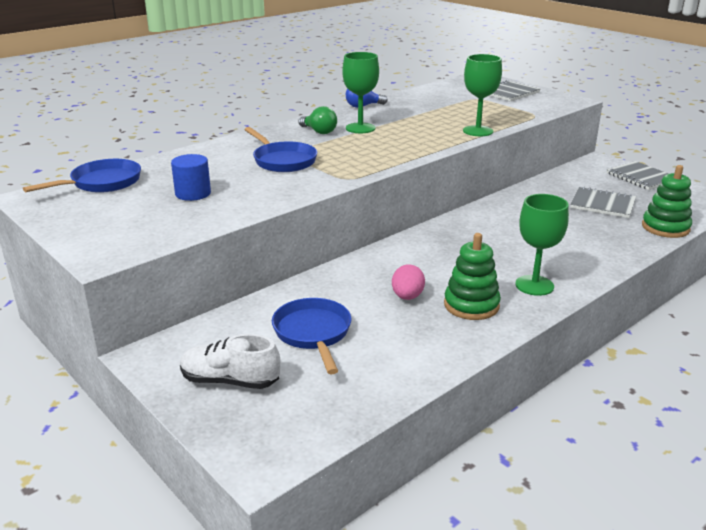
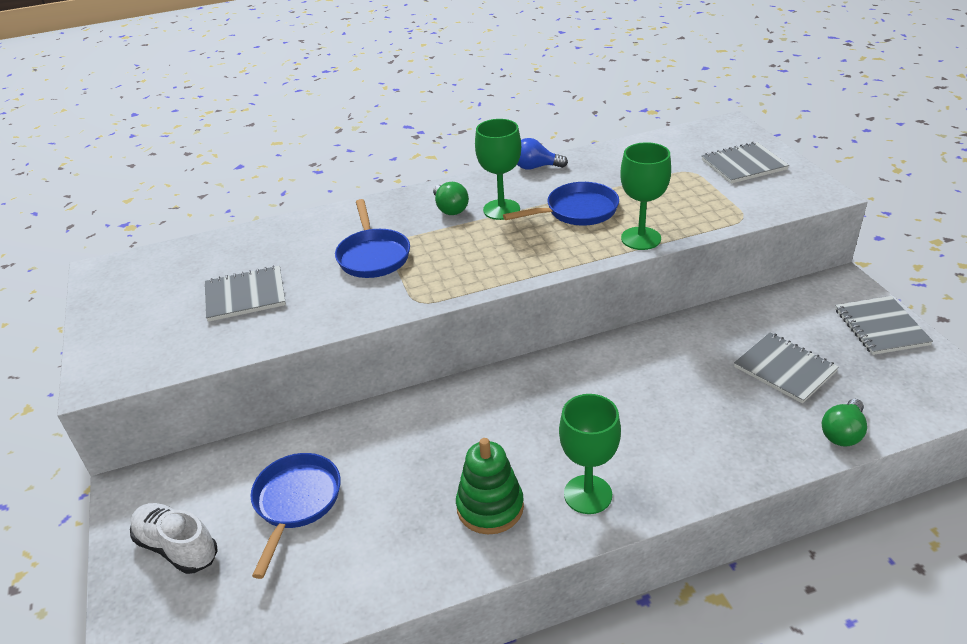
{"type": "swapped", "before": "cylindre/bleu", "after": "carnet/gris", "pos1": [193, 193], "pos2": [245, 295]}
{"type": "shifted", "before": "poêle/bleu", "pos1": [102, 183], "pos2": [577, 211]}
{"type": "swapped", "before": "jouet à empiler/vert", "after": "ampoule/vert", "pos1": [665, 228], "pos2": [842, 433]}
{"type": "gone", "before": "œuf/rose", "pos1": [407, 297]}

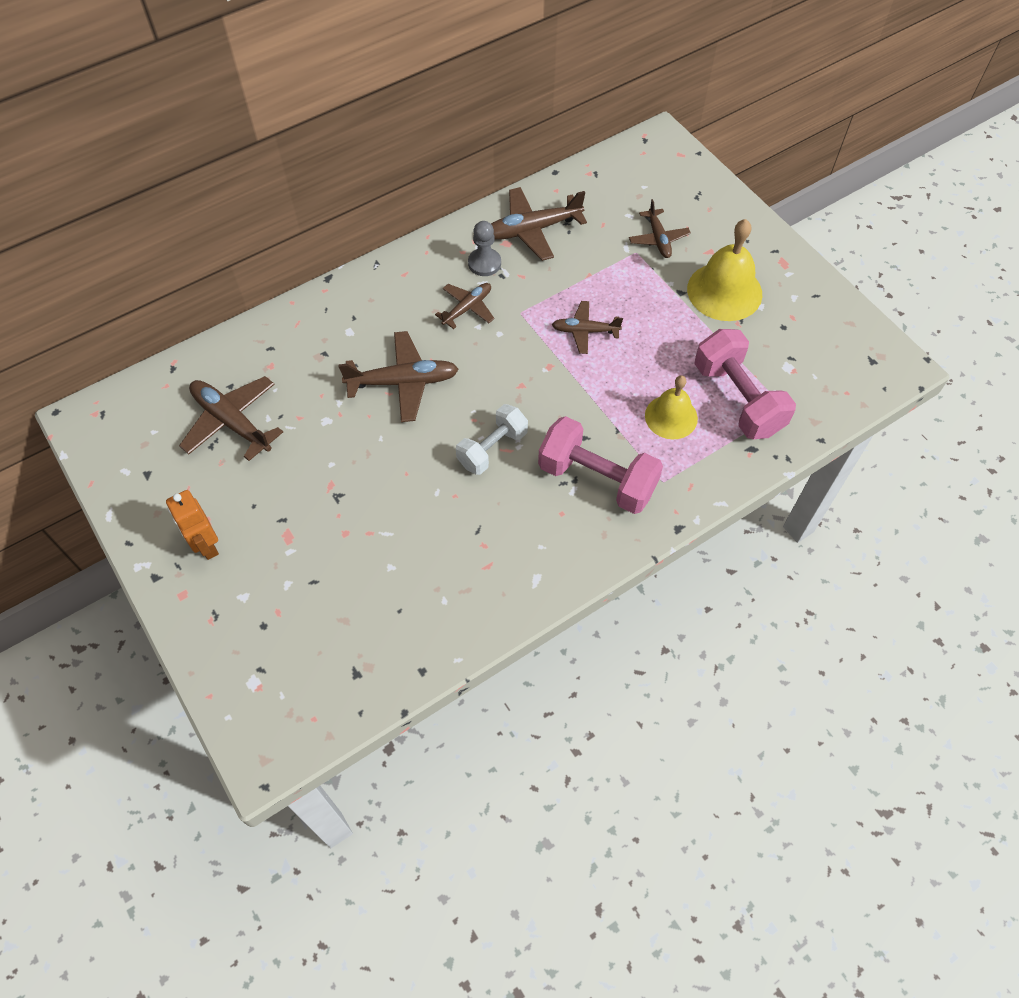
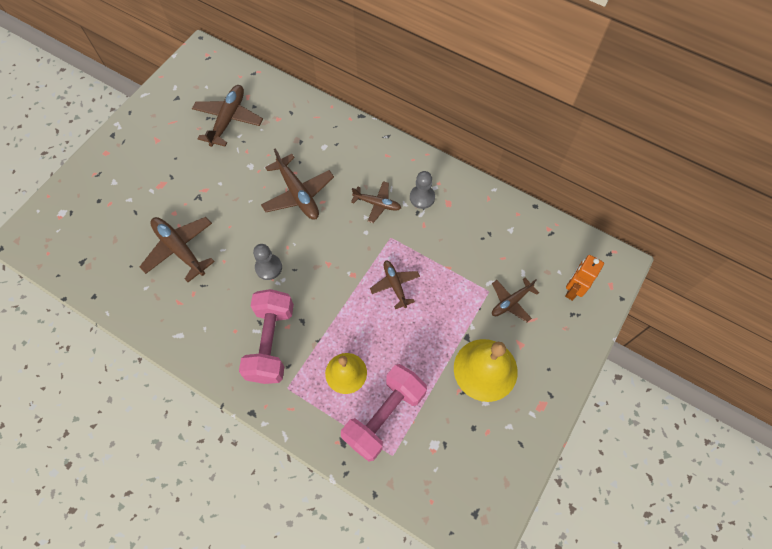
{"type": "shifted", "before": "avion/marron", "pos1": [532, 230], "pos2": [179, 249]}
{"type": "swapped", "before": "haltère/blanc", "after": "pion/gris", "pos1": [492, 449], "pos2": [268, 267]}
{"type": "shifted", "before": "robot/orange", "pos1": [206, 545], "pos2": [573, 290]}

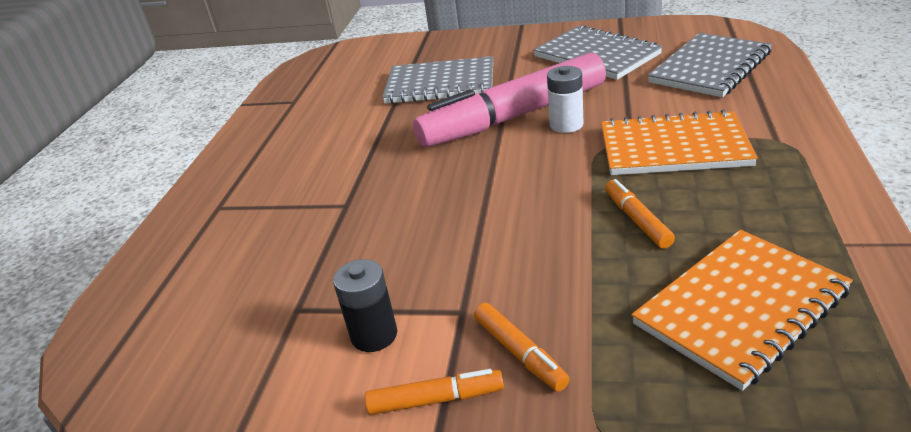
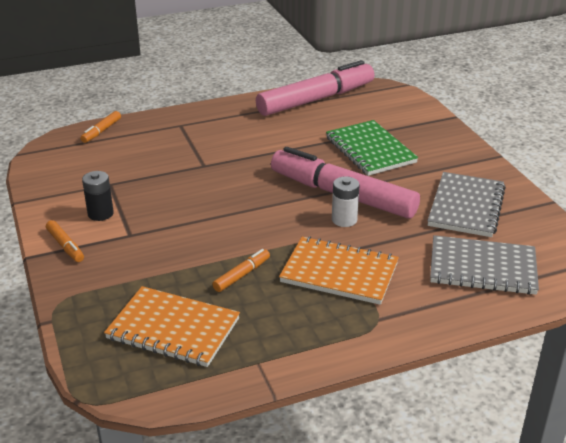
{"type": "repainted", "before": "carnet/gris", "after": "carnet/vert", "pos1": [440, 84], "pos2": [370, 150]}
{"type": "rotated", "before": "carnet/orange", "pos1": [673, 148], "pos2": [339, 273], "turn": -45}
{"type": "shifted", "before": "feutre/orange", "pos1": [520, 353], "pos2": [101, 131]}
{"type": "new", "after": "feutre/rose", "pos2": [316, 99]}

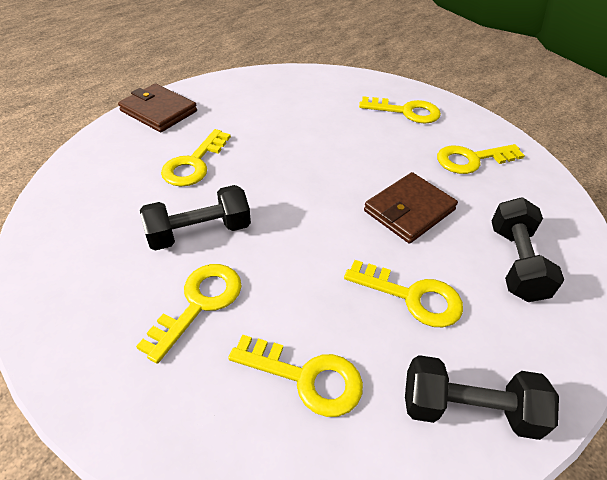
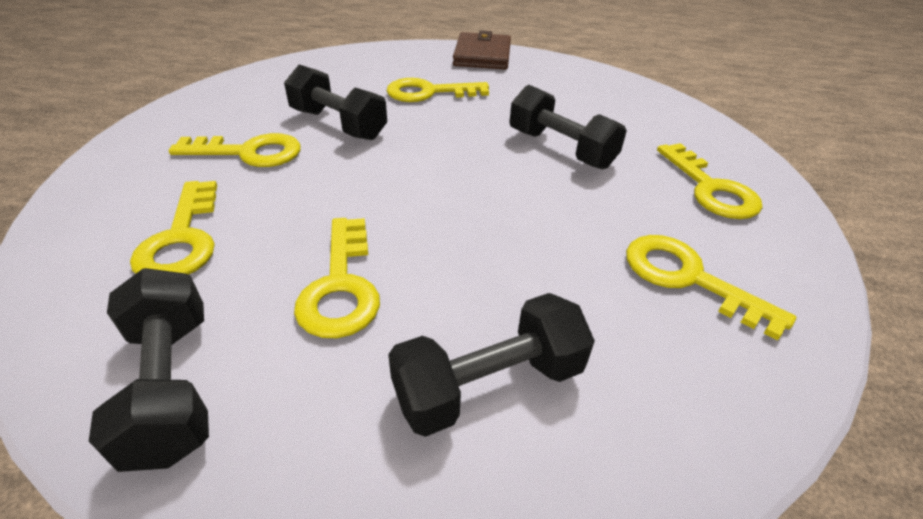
{"type": "gone", "before": "portefeuille/marron", "pos1": [409, 210]}
{"type": "new", "after": "haltère/noir", "pos2": [560, 149]}

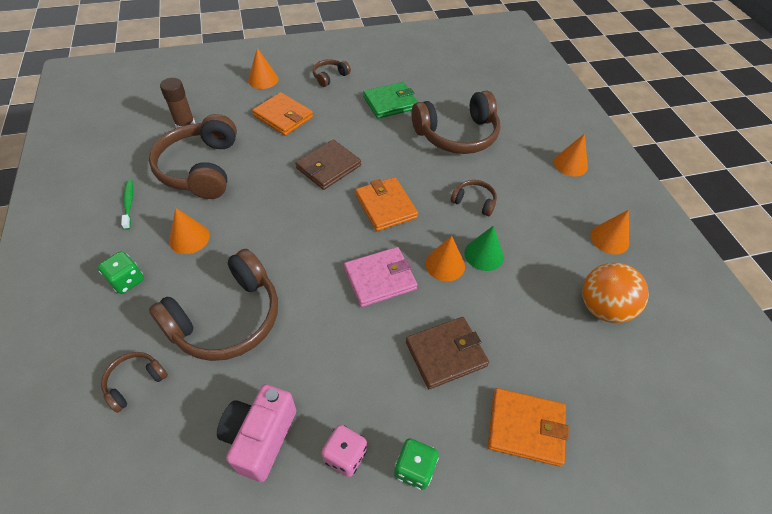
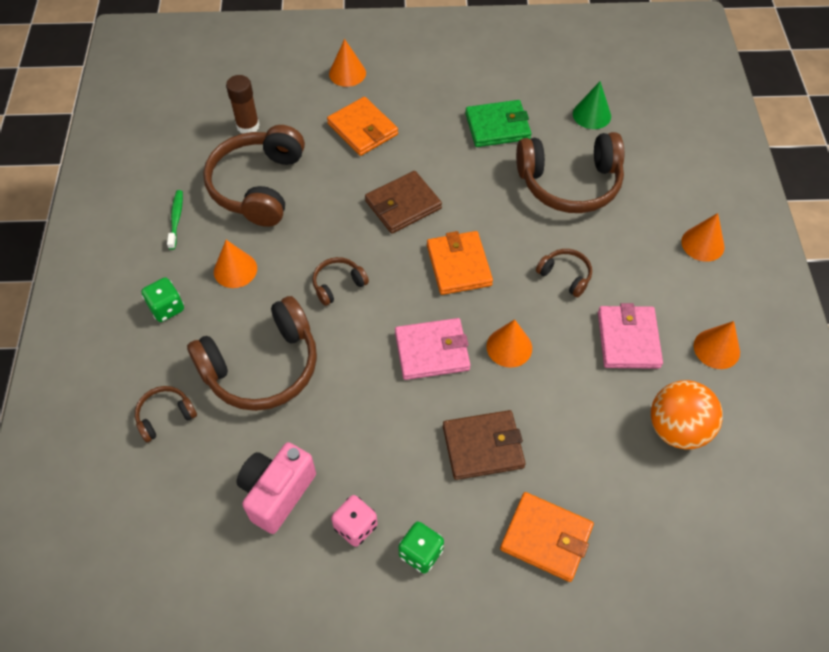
{"type": "shifted", "before": "casque audio/marron", "pos1": [329, 77], "pos2": [338, 284]}
{"type": "shifted", "before": "cône/vert", "pos1": [484, 254], "pos2": [591, 115]}
{"type": "new", "after": "portefeuille/rose", "pos2": [628, 339]}

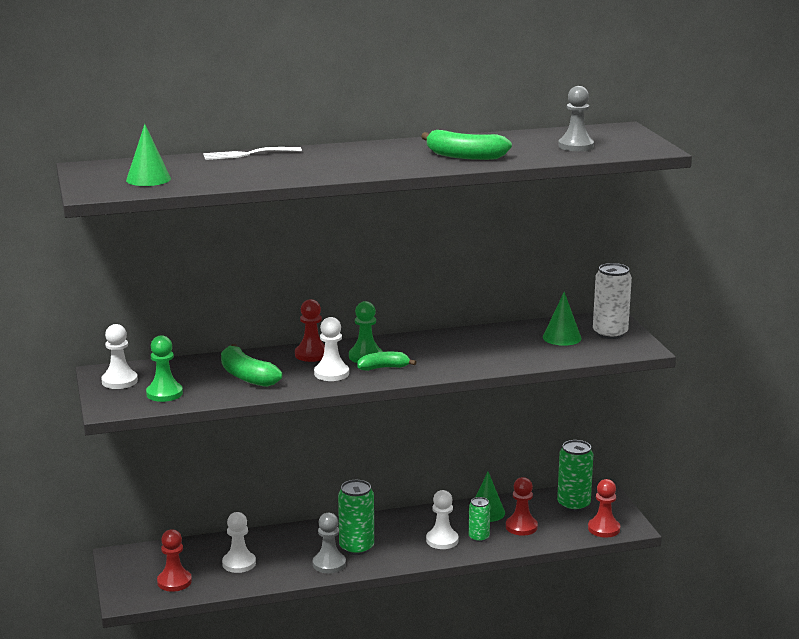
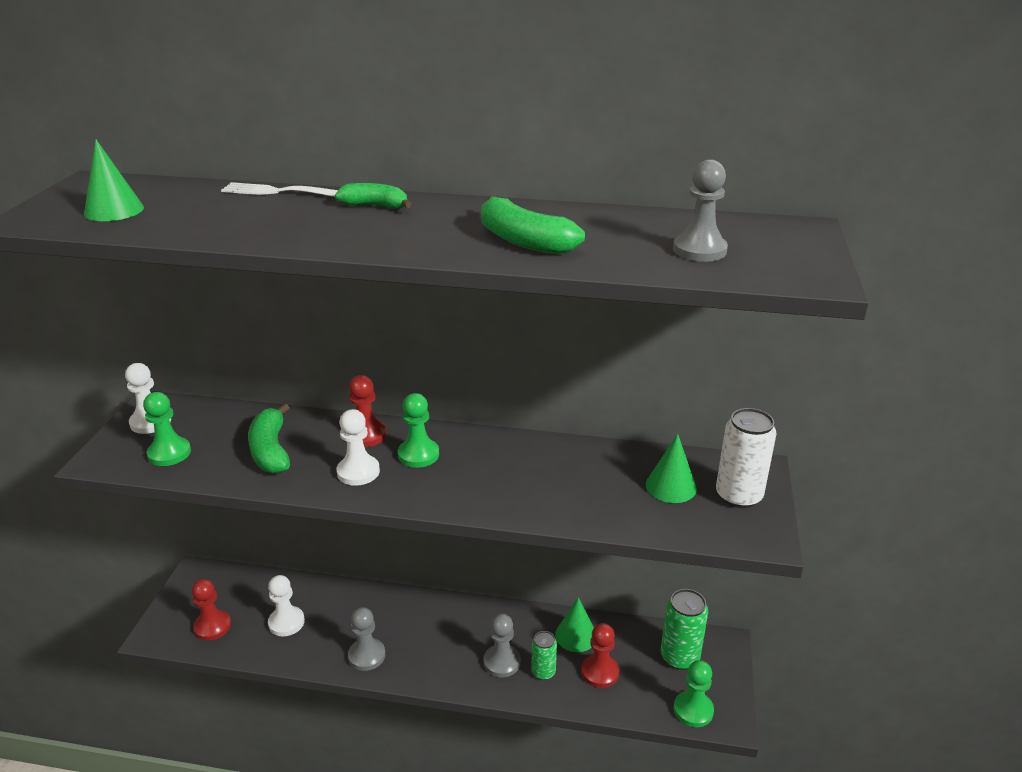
{"type": "shifted", "before": "banane/vert", "pos1": [383, 368], "pos2": [375, 206]}
{"type": "repainted", "before": "pion/rouge", "after": "pion/vert", "pos1": [604, 529], "pos2": [693, 710]}
{"type": "gone", "before": "canette/vert", "pos1": [356, 547]}
{"type": "repainted", "before": "pion/blanc", "after": "pion/gris", "pos1": [442, 540], "pos2": [502, 662]}

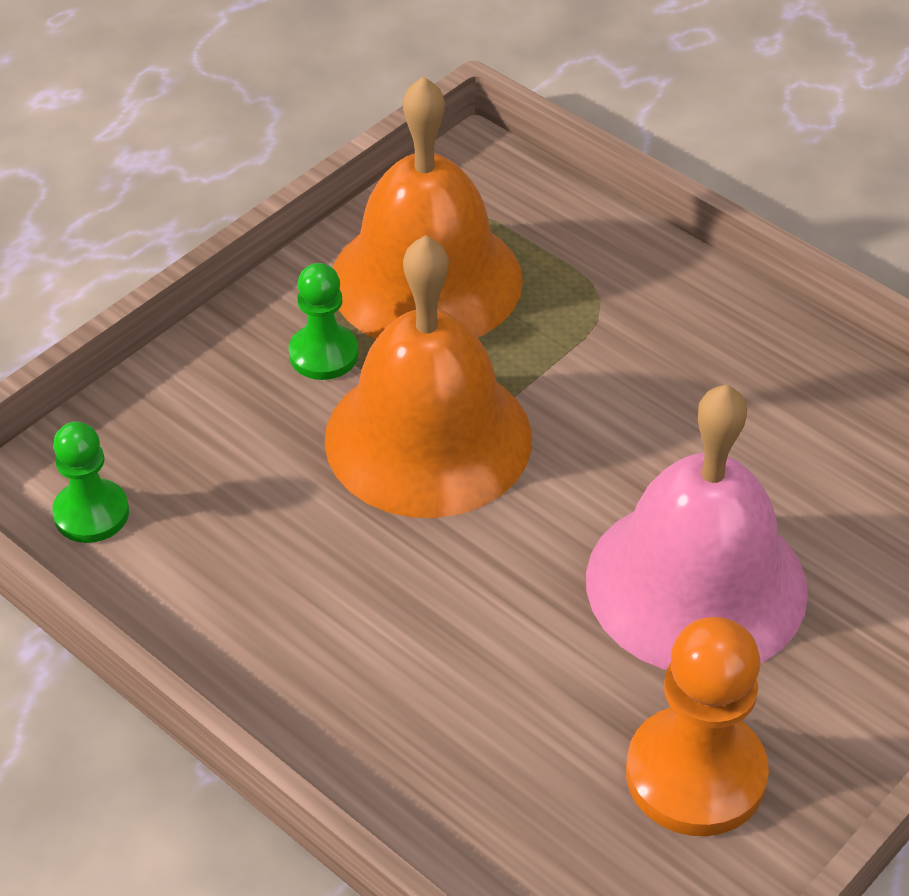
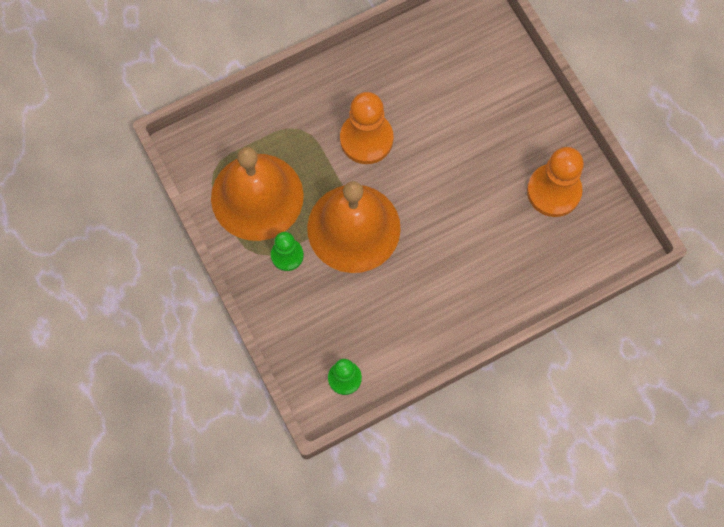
{"type": "gone", "before": "cloche/rose", "pos1": [696, 584]}
{"type": "new", "after": "pion/orange", "pos2": [366, 139]}

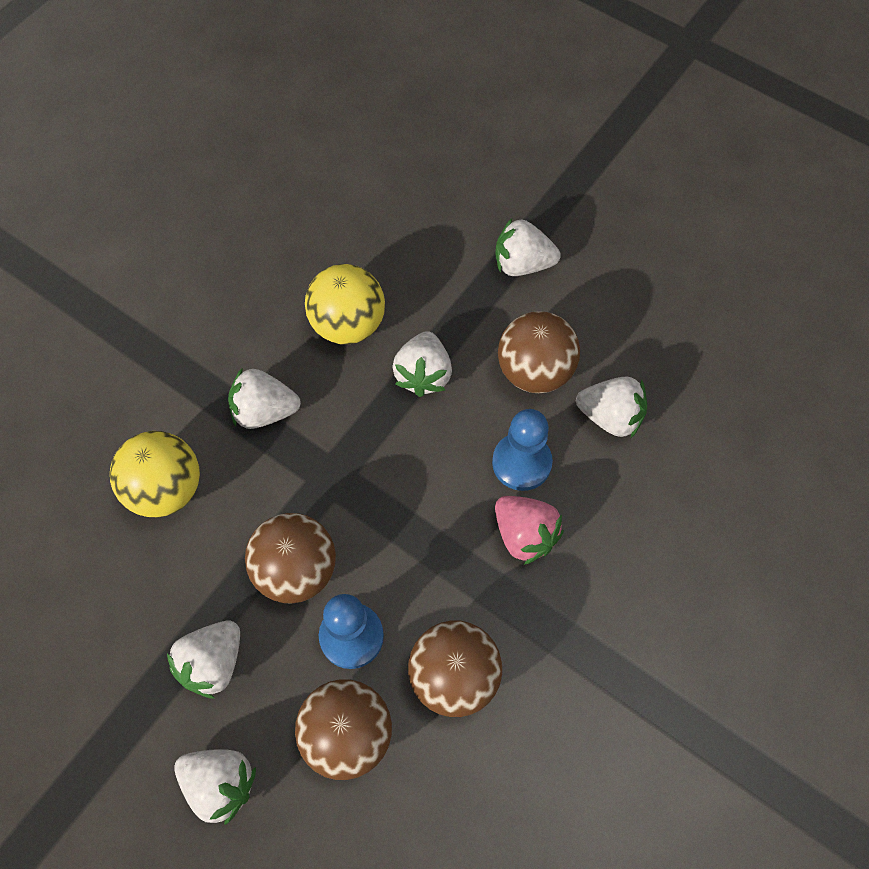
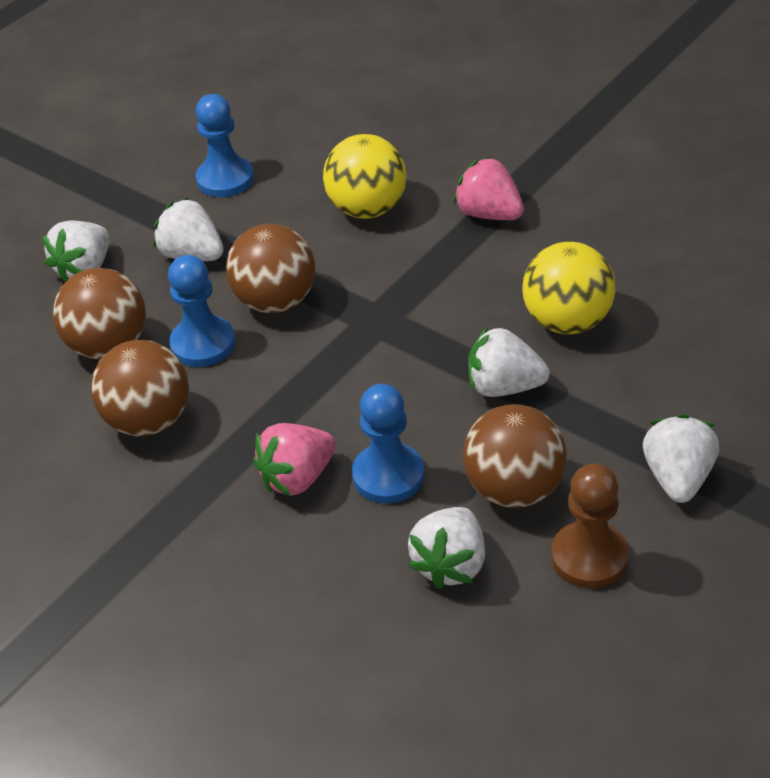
{"type": "gone", "before": "fraise/blanc", "pos1": [264, 411]}
{"type": "new", "after": "pion/bleu", "pos2": [225, 179]}
{"type": "new", "after": "fraise/rose", "pos2": [489, 214]}
{"type": "new", "after": "pion/marron", "pos2": [589, 557]}

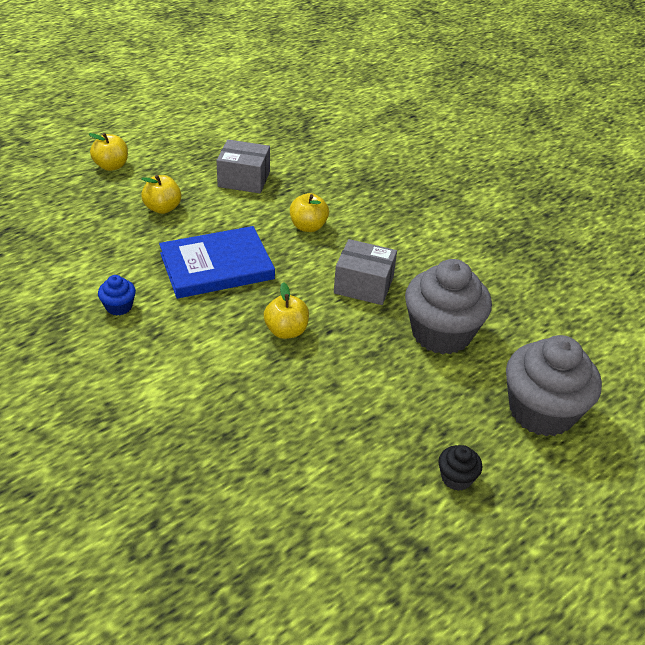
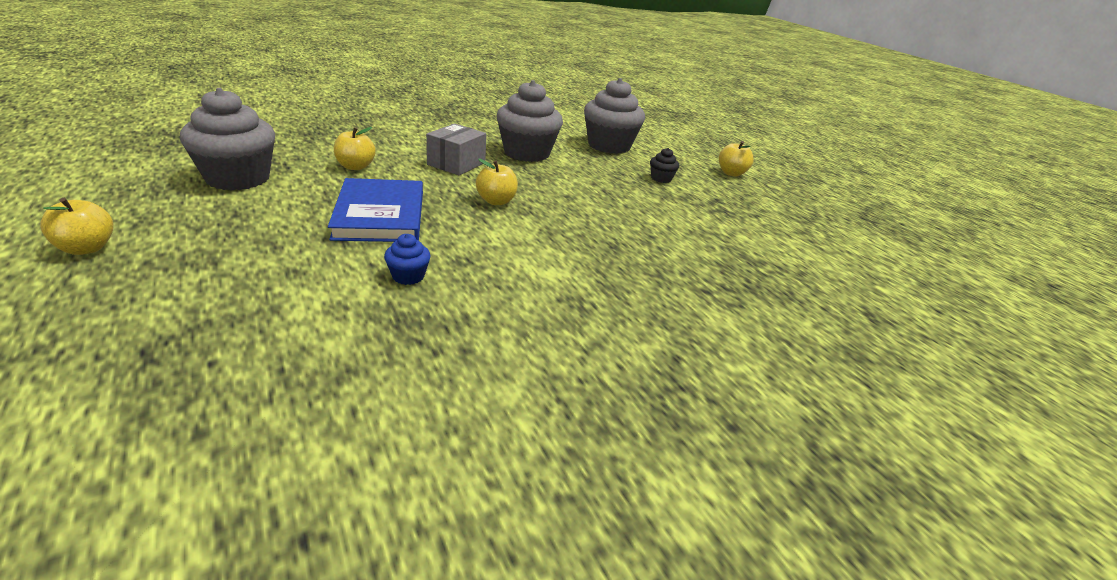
{"type": "swapped", "before": "boîte/gris", "after": "muffin/gris", "pos1": [244, 179], "pos2": [238, 178]}
{"type": "shifted", "before": "pomme/jaune", "pos1": [162, 208], "pos2": [731, 173]}

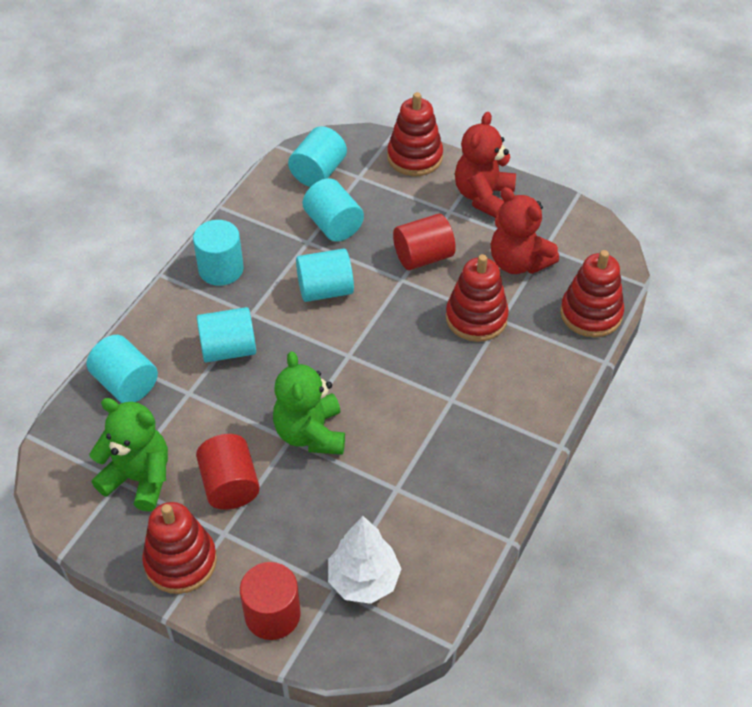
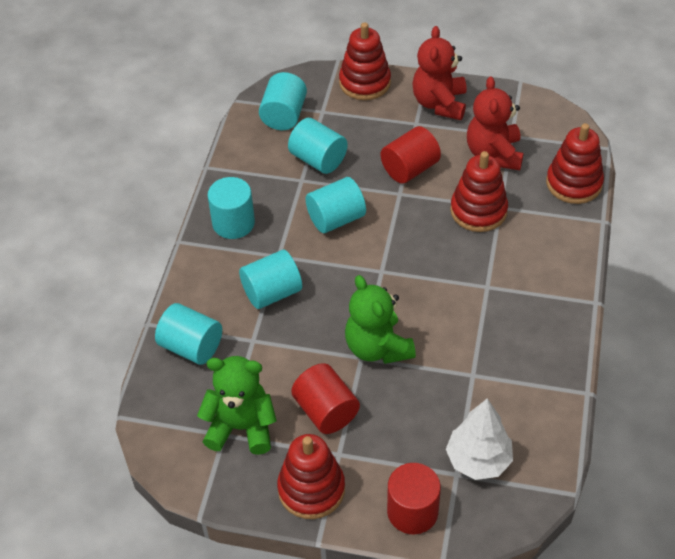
{"type": "rotated", "before": "ours en peluche/rouge", "pos1": [518, 262], "pos2": [494, 154], "turn": 60}

